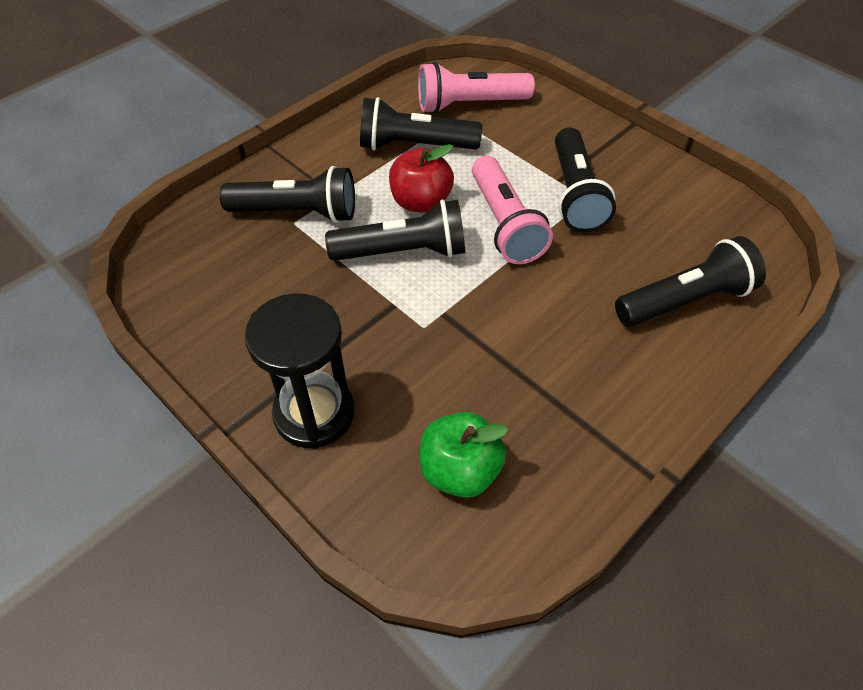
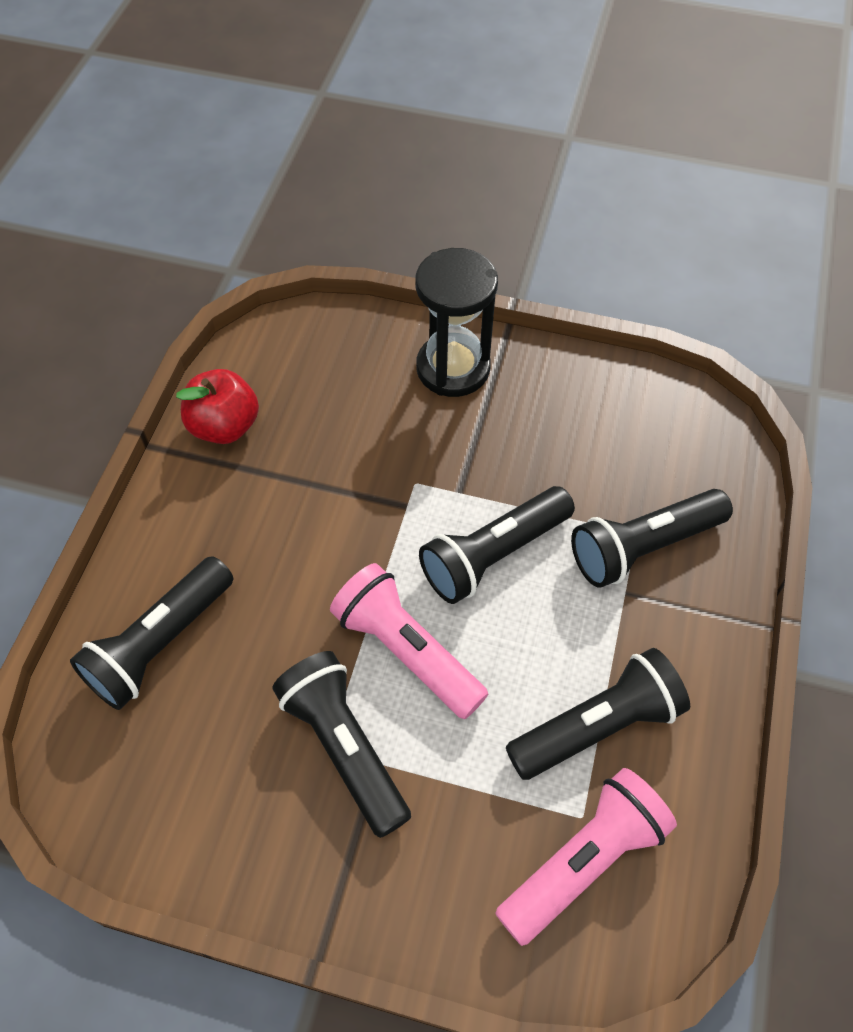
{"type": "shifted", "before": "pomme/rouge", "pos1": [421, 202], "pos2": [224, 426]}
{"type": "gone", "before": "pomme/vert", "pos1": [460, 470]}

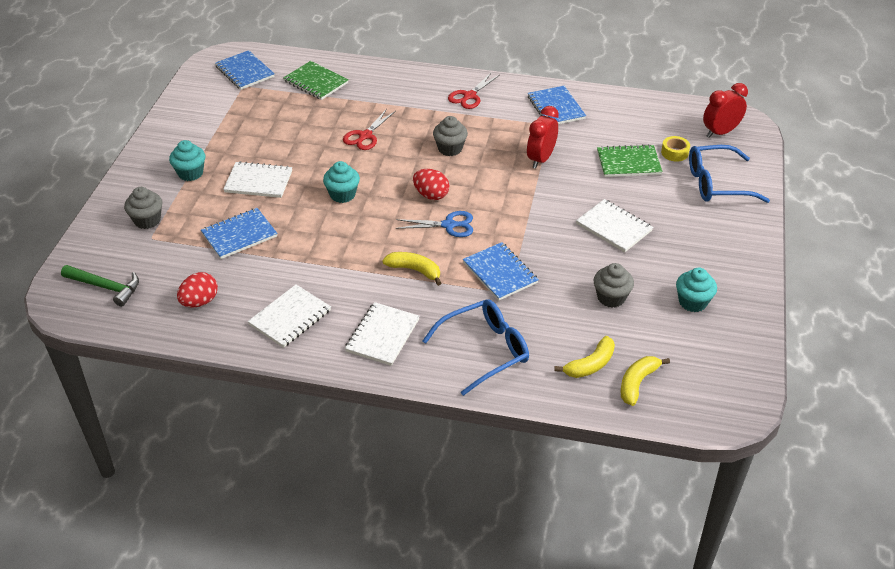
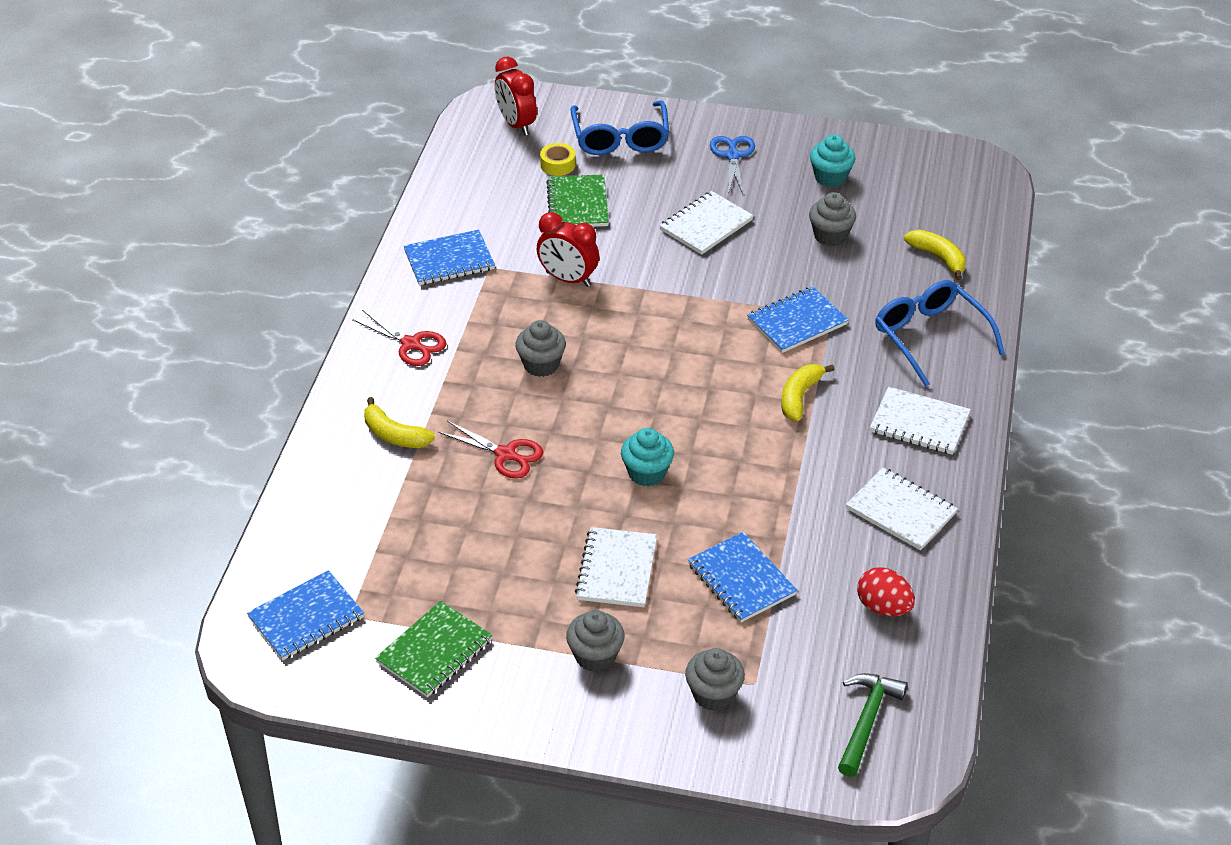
{"type": "shifted", "before": "carnet/vert", "pos1": [316, 82], "pos2": [434, 651]}
{"type": "repainted", "before": "muffin/turquoise", "after": "muffin/gris", "pos1": [190, 173], "pos2": [595, 656]}
{"type": "gone", "before": "œuf/rouge", "pos1": [431, 195]}
{"type": "shifted", "before": "ciseaux/bleu", "pos1": [448, 225], "pos2": [732, 156]}
{"type": "shifted", "before": "banane/jaune", "pos1": [637, 383], "pos2": [394, 435]}

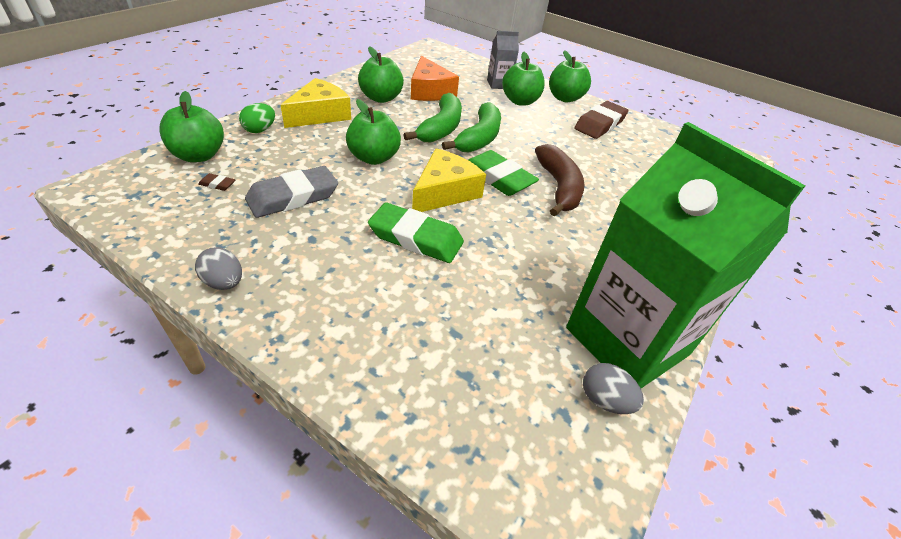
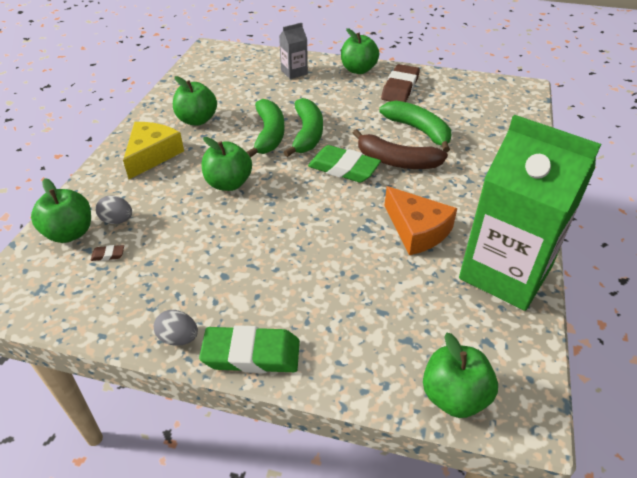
{"type": "shifted", "before": "pomme/vert", "pos1": [520, 101], "pos2": [454, 396]}
{"type": "shifted", "before": "fromage/orange", "pos1": [429, 91], "pos2": [417, 230]}
{"type": "gone", "before": "œuf/vert", "pos1": [260, 130]}
{"type": "rotated", "before": "banane/marron", "pos1": [558, 187], "pos2": [396, 161], "turn": 135}
{"type": "gone", "before": "fromage/jaune", "pos1": [444, 192]}
{"type": "gone", "before": "gomme/gris", "pos1": [293, 197]}
{"type": "shifted", "before": "gomme/vert", "pos1": [416, 238], "pos2": [251, 354]}
{"type": "shifted", "before": "œuf/gris", "pos1": [604, 400], "pos2": [117, 220]}
{"type": "new", "after": "banane/vert", "pos2": [418, 130]}

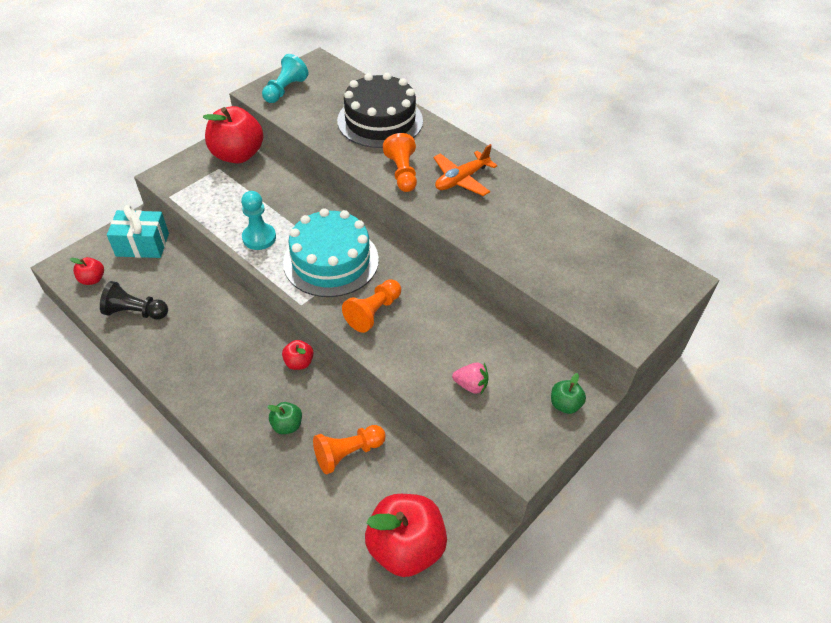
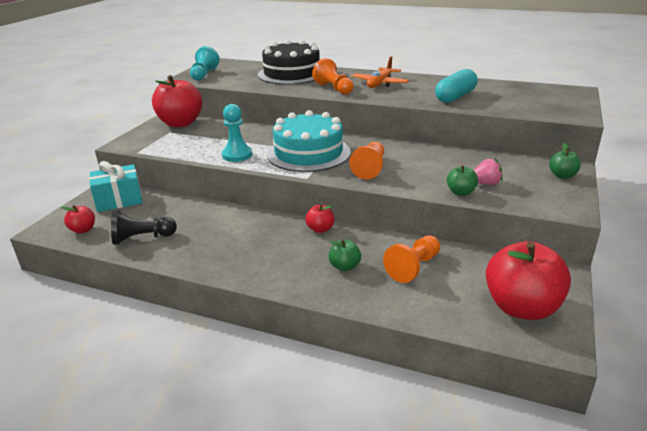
{"type": "new", "after": "gélule/turquoise", "pos2": [455, 97]}
{"type": "new", "after": "pomme/vert", "pos2": [460, 192]}

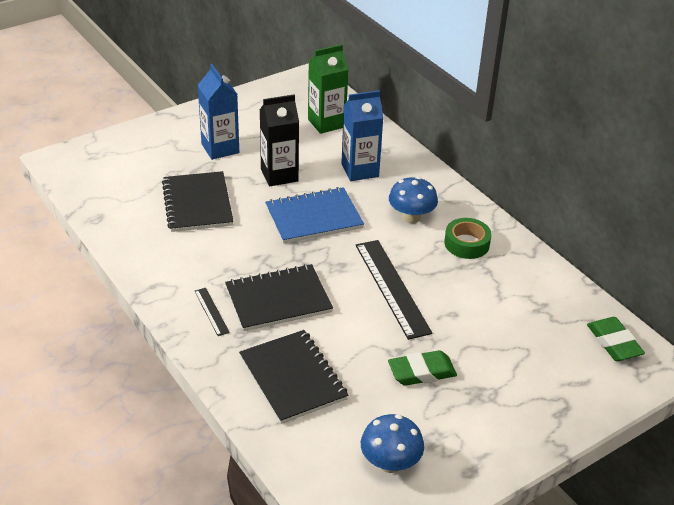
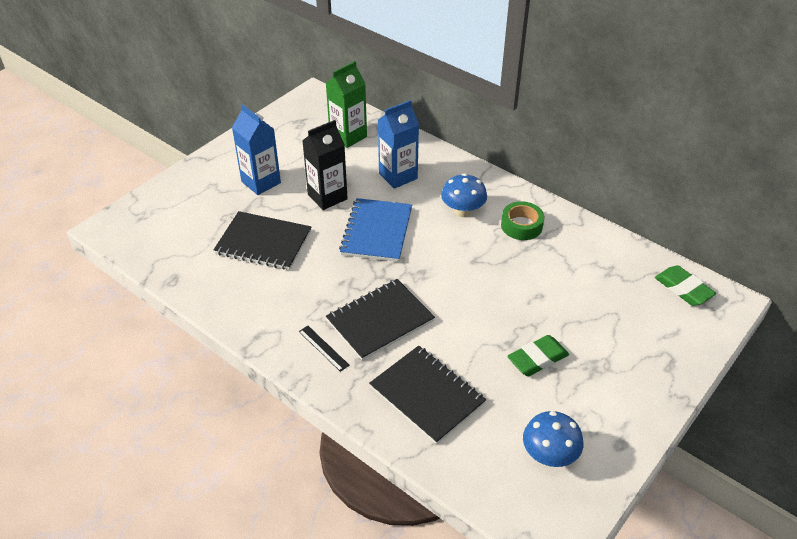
{"type": "rotated", "before": "carnet/noir", "pos1": [197, 203], "pos2": [263, 242], "turn": -45}
{"type": "rotated", "before": "carnet/bleu", "pos1": [314, 217], "pos2": [377, 231], "turn": -45}
{"type": "gone", "before": "règle/noir", "pos1": [392, 288]}

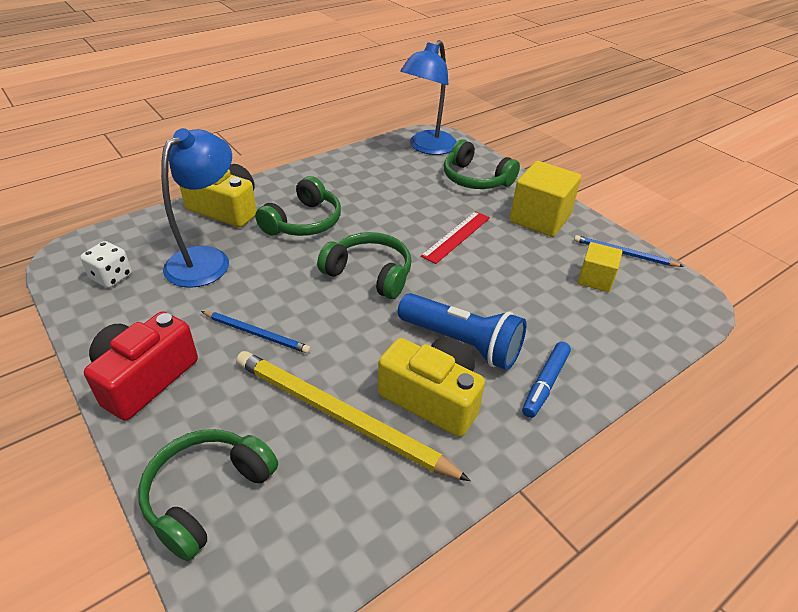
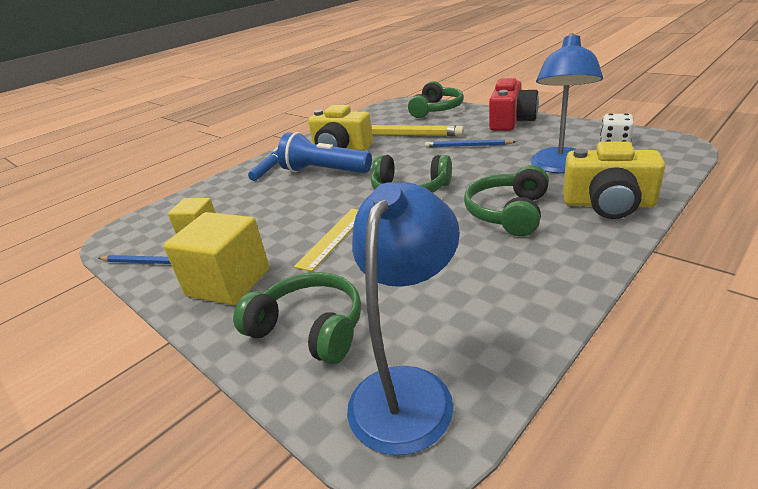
{"type": "repainted", "before": "règle/rouge", "after": "règle/jaune", "pos1": [456, 236], "pos2": [334, 237]}

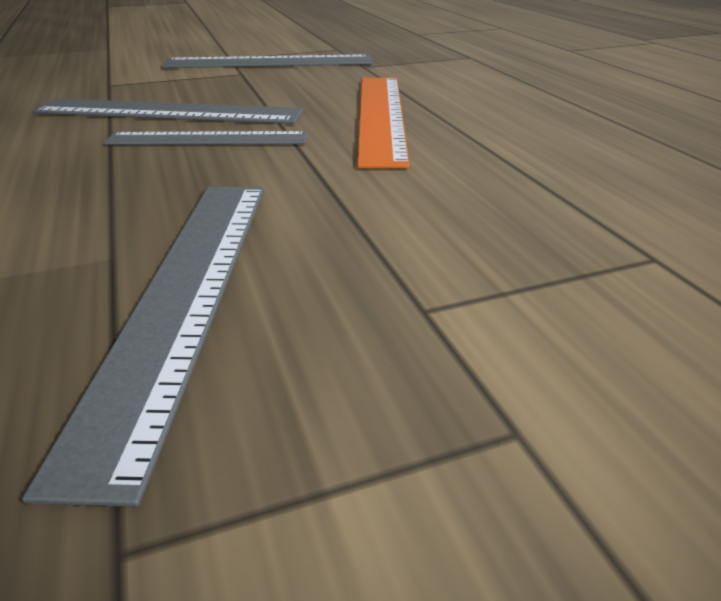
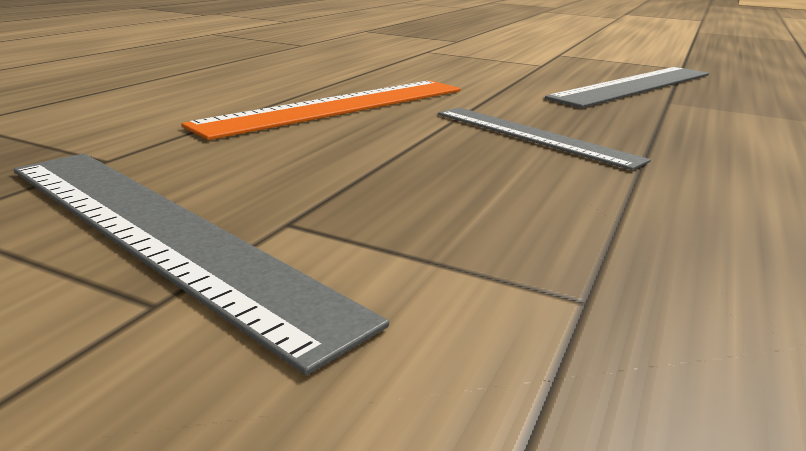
{"type": "gone", "before": "règle/gris", "pos1": [168, 112]}

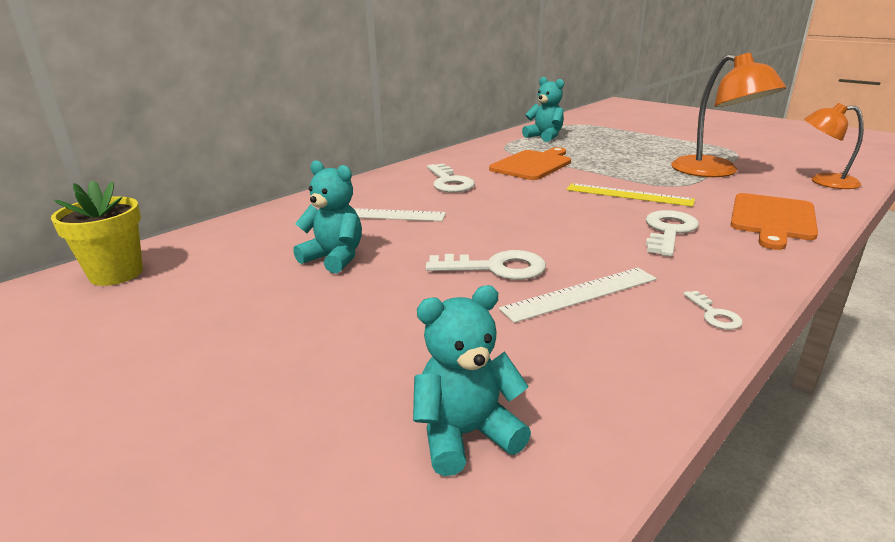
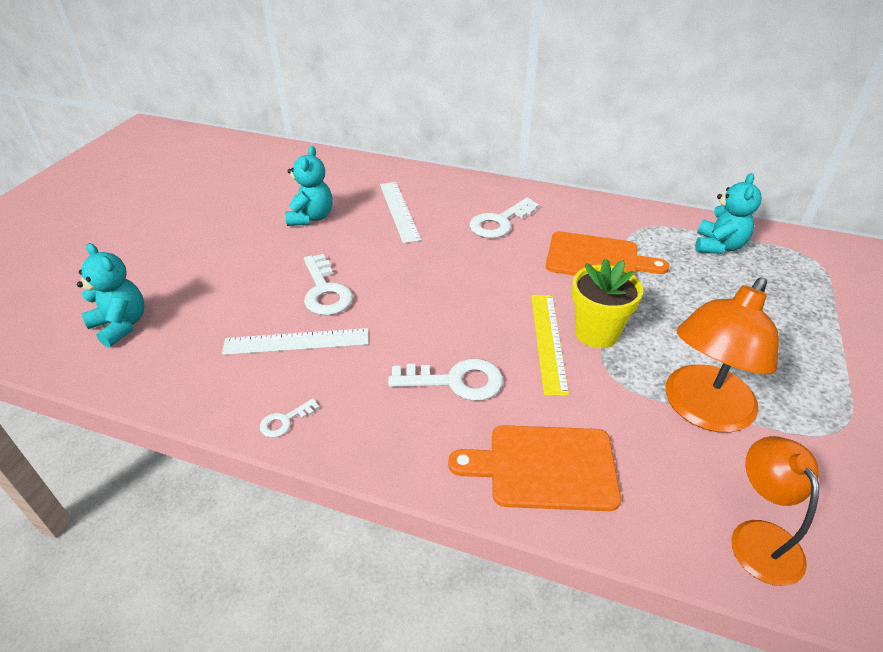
{"type": "shifted", "before": "pot de fleurs/jaune", "pos1": [116, 274], "pos2": [596, 333]}
{"type": "rotated", "before": "règle/blanc", "pos1": [580, 294], "pos2": [296, 342], "turn": -45}

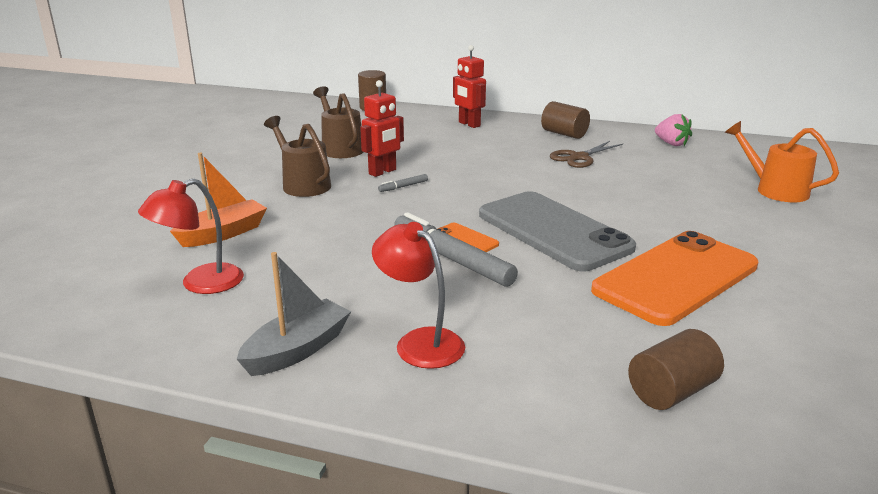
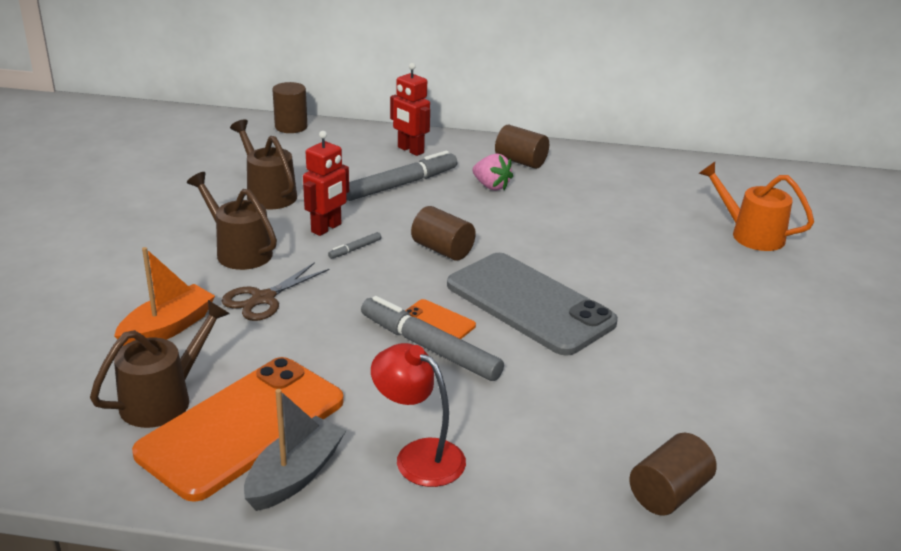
{"type": "shifted", "before": "fraise/rose", "pos1": [671, 144], "pos2": [491, 186]}
{"type": "shifted", "before": "ciseaux/marron", "pos1": [579, 157], "pos2": [263, 299]}
{"type": "swapped", "before": "lampe/rouge", "after": "arrosoir/marron", "pos1": [200, 284], "pos2": [164, 399]}
{"type": "shifted", "before": "téléphone/orange", "pos1": [676, 278], "pos2": [242, 427]}
{"type": "new", "after": "feutre/gris", "pos2": [401, 185]}
{"type": "new", "after": "cylindre/marron", "pos2": [442, 250]}

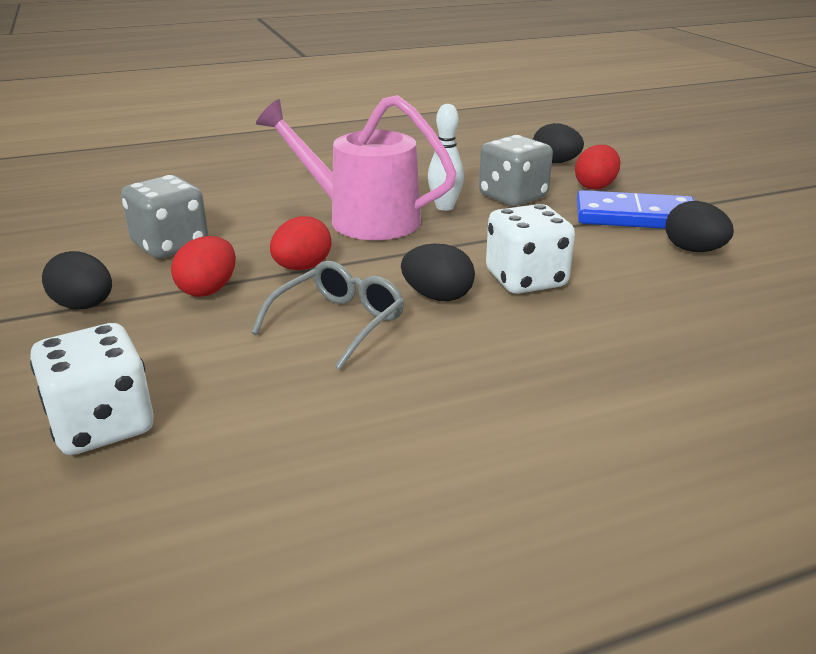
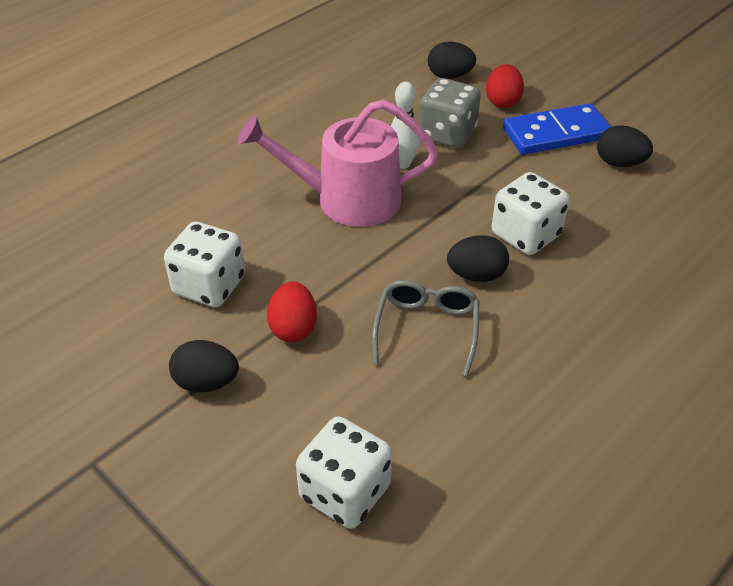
{"type": "repainted", "before": "dé/gris", "after": "dé/blanc", "pos1": [170, 245], "pos2": [209, 286]}
{"type": "gone", "before": "œuf/rouge", "pos1": [302, 267]}

